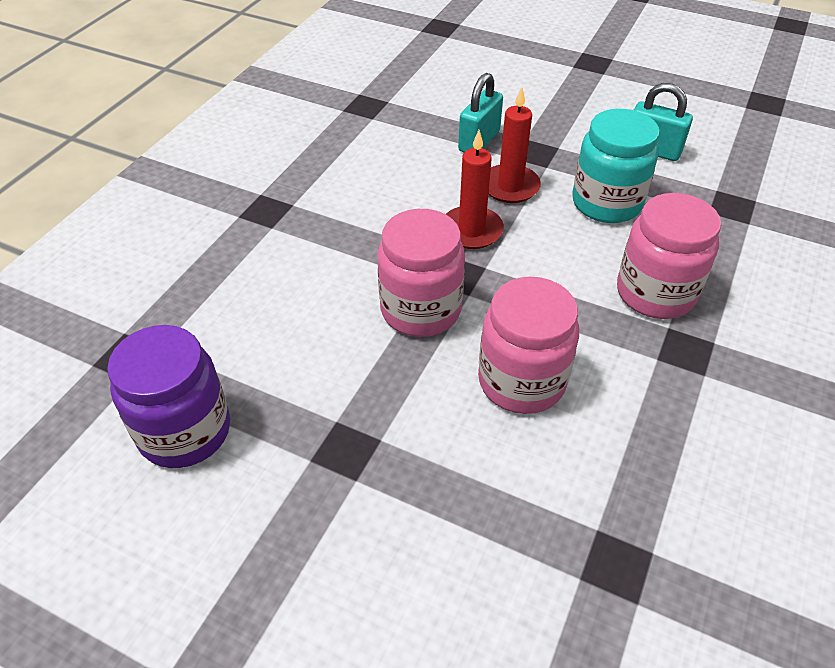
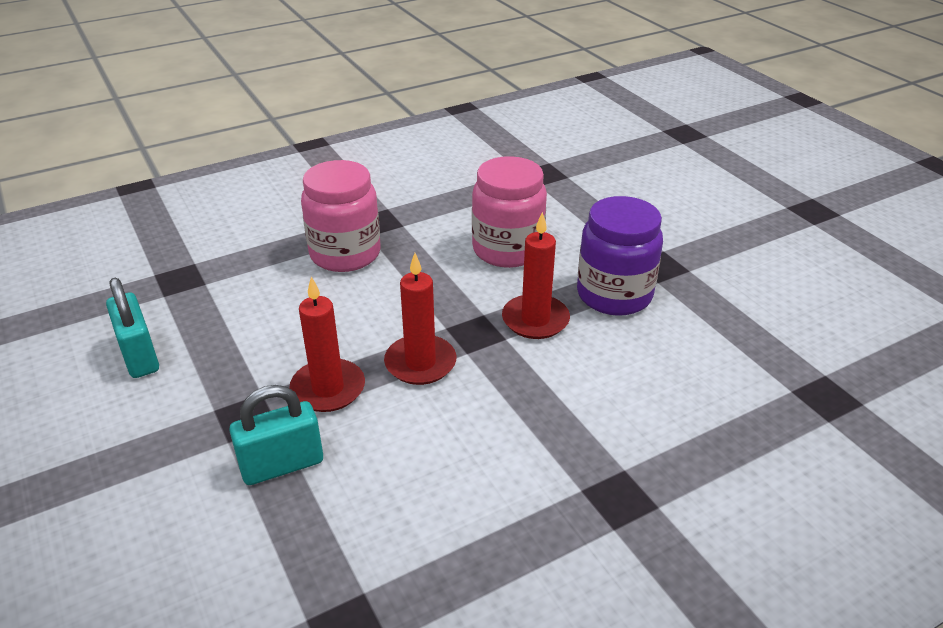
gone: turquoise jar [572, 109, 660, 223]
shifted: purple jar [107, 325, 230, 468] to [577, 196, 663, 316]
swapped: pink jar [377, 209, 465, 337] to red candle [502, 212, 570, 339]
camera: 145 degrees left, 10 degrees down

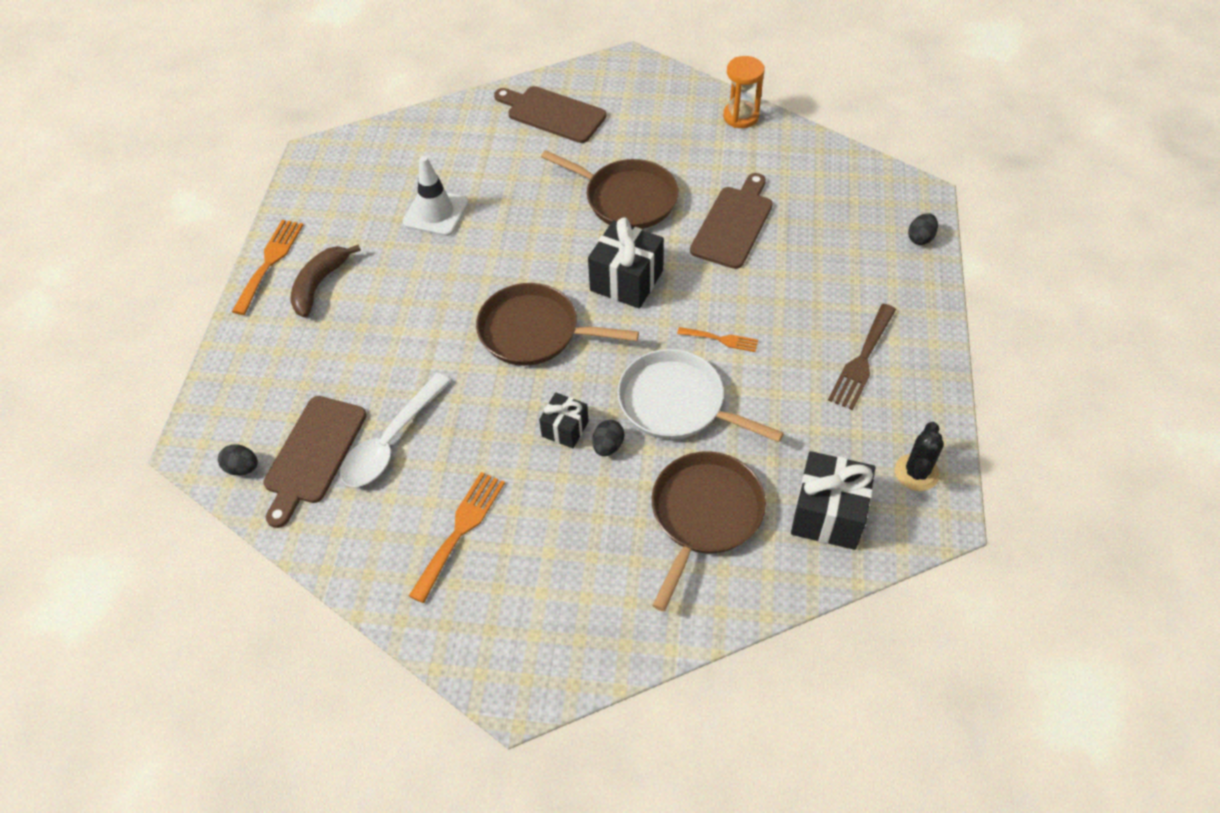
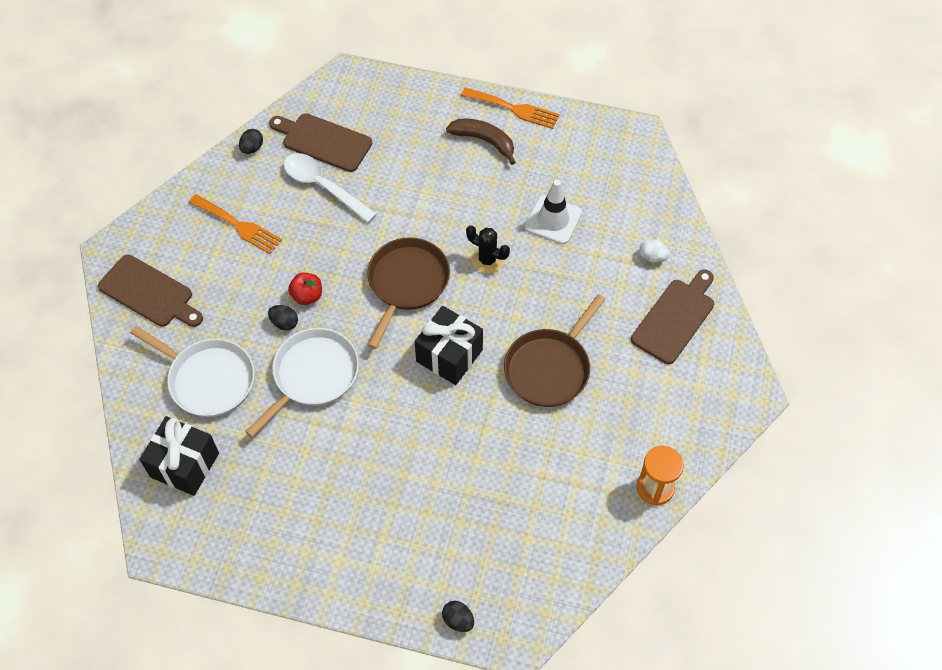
gone: orange fork [677, 327, 758, 352]; brown fork [828, 304, 896, 410]
new: white egg [639, 239, 670, 263]
shifted: black egg [218, 444, 258, 475] to [239, 129, 263, 154]; brown cutting board [690, 173, 773, 269] to [98, 254, 203, 327]; black cactus [895, 422, 944, 491] to [466, 225, 510, 273]
swapped: black gift [539, 392, 589, 448] to red apple [288, 272, 322, 305]
repainted: brown pan [652, 451, 766, 611] to white pan [130, 326, 255, 417]
camera: 95 degrees right, 5 degrees up

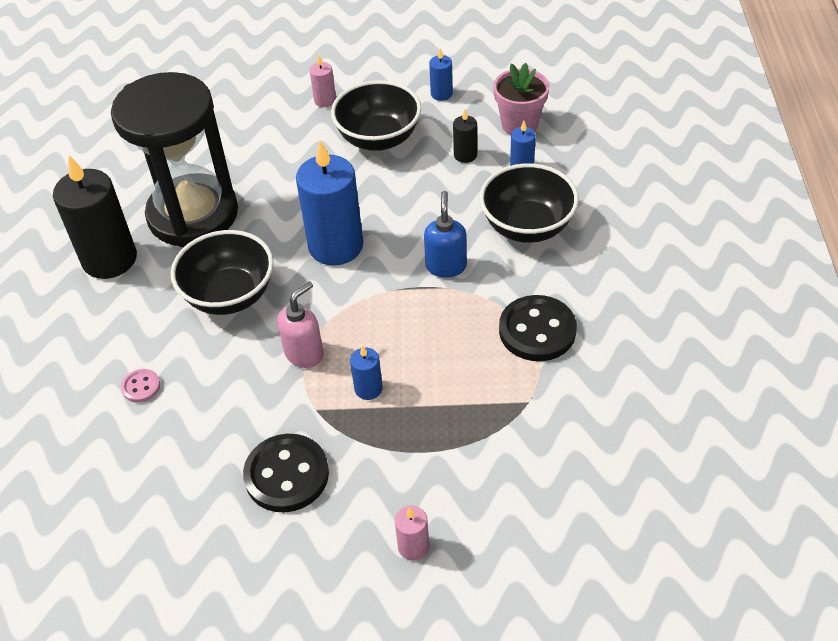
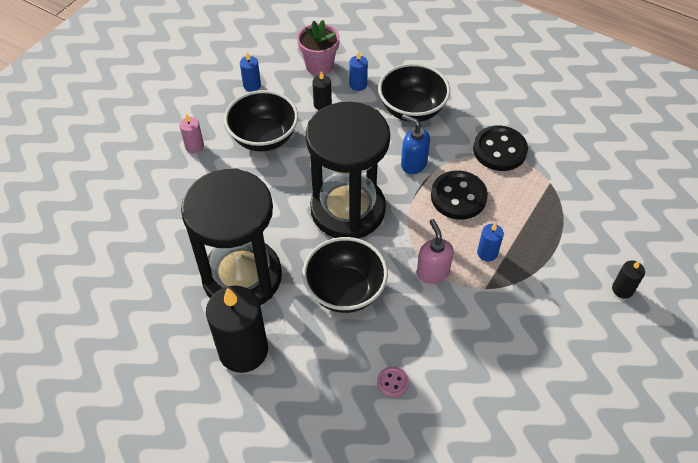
shifted: black button [243, 434, 329, 512] to [431, 171, 488, 220]
swapped: blue candle [296, 140, 363, 266] to black hourglass [306, 102, 390, 239]
repainted: pink candle [395, 505, 429, 561] to black candle [612, 261, 645, 299]
camera: 60 degrees left, 5 degrees up

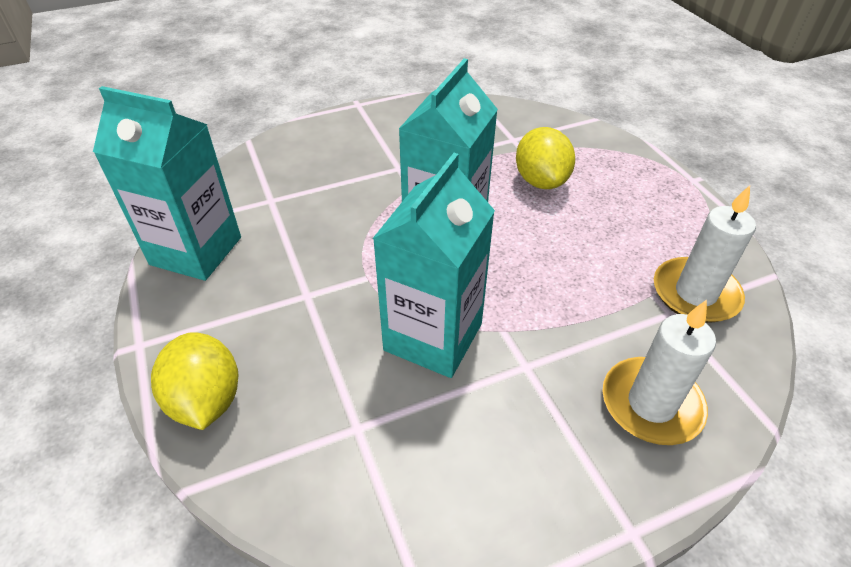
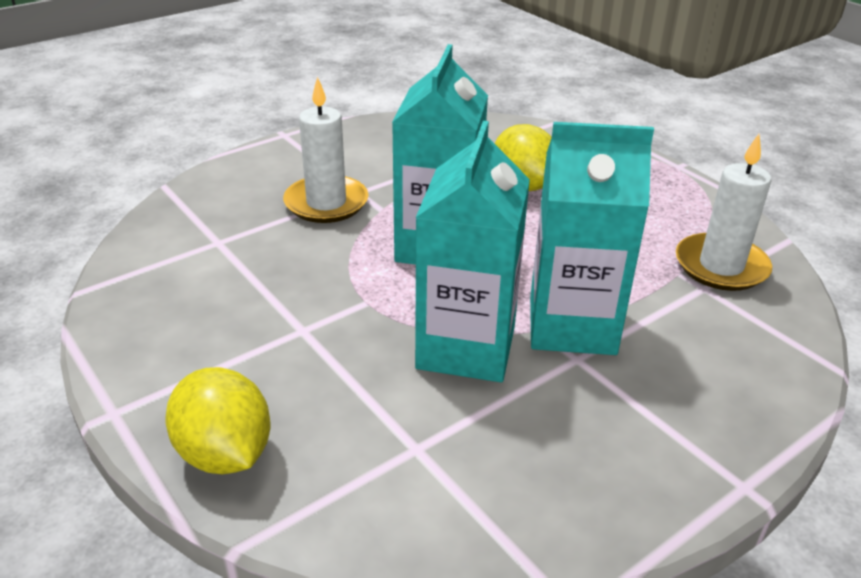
shifted: turquoise carton [93, 86, 241, 281] to [530, 122, 654, 355]; white candle [602, 300, 716, 445] to [283, 76, 369, 223]
camera: 15 degrees left, 10 degrees down

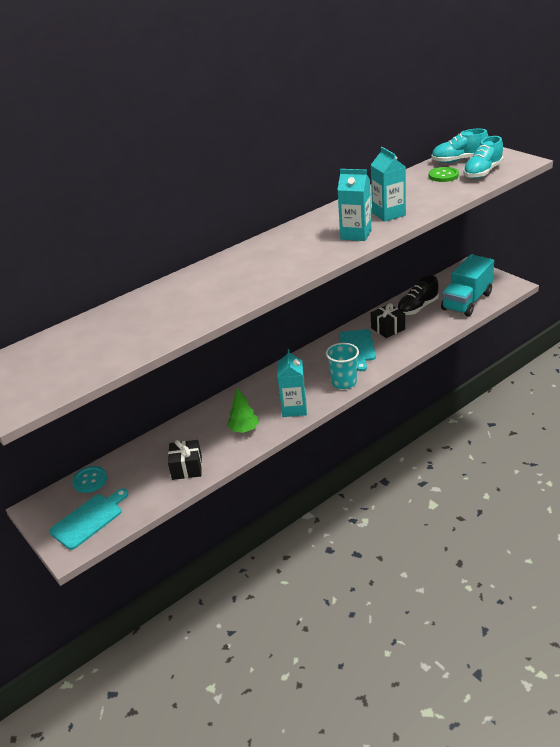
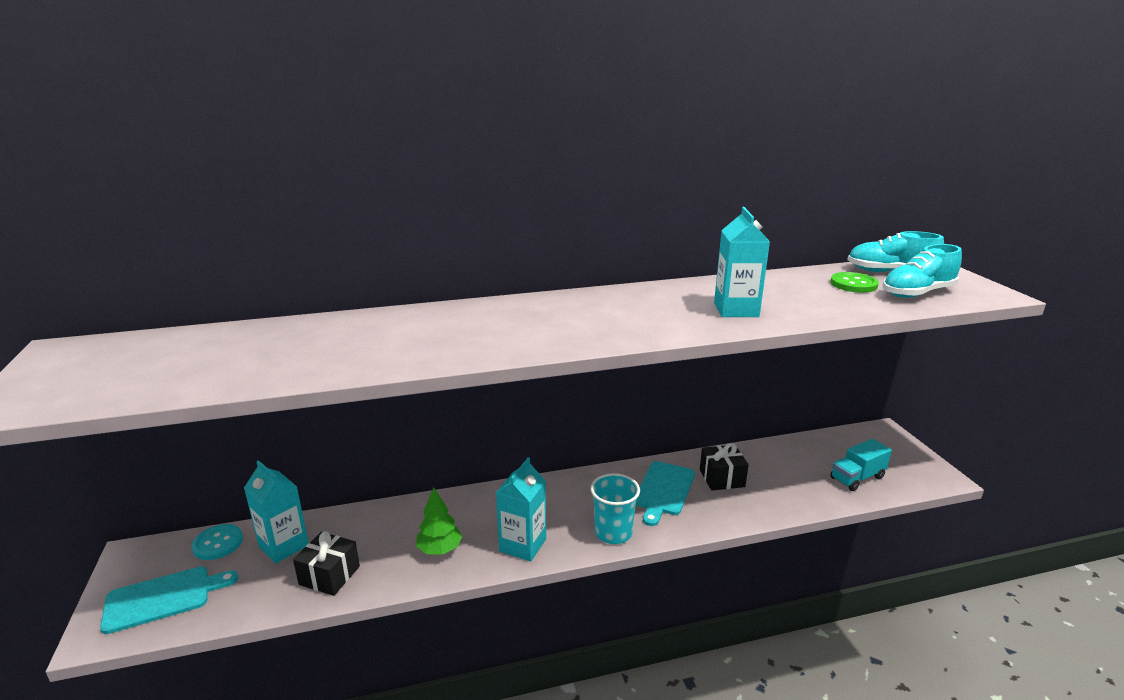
gone: black shoe [397, 275, 439, 315]
shifted: turquoise carton [337, 169, 371, 241] to [244, 460, 309, 564]
scaled: turquoise truck [441, 254, 494, 317] = [830, 439, 892, 491] x0.60
camera: 20 degrees right, 10 degrees down

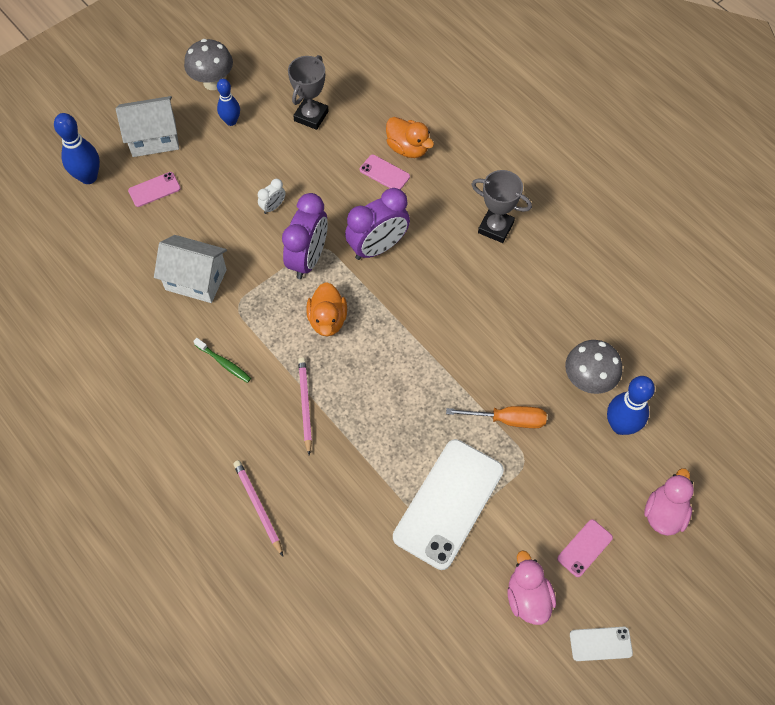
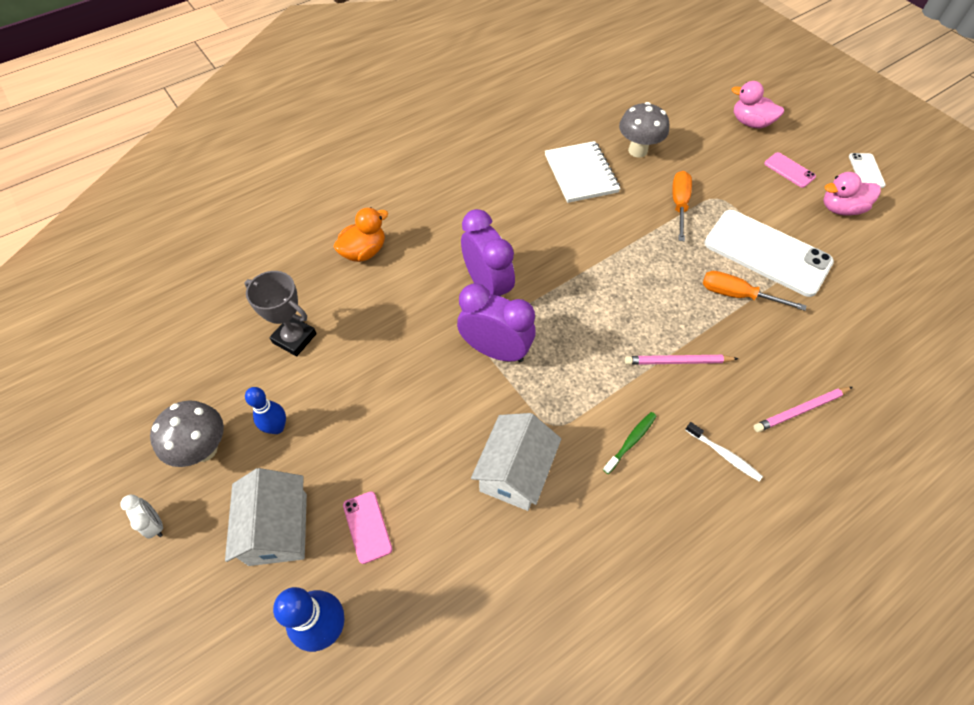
gone: orange duck [306, 282, 347, 336]; pink phone [360, 155, 410, 190]; grey trophy [471, 170, 532, 243]; blue bowling pin [607, 376, 655, 435]
new: white notebook [545, 141, 621, 203]; white toothbrush [685, 422, 763, 481]; orange screwdriver [703, 271, 806, 311]
shifted: white clock [258, 179, 286, 214] to [120, 494, 163, 539]
camera: 85 degrees left, 5 degrees down

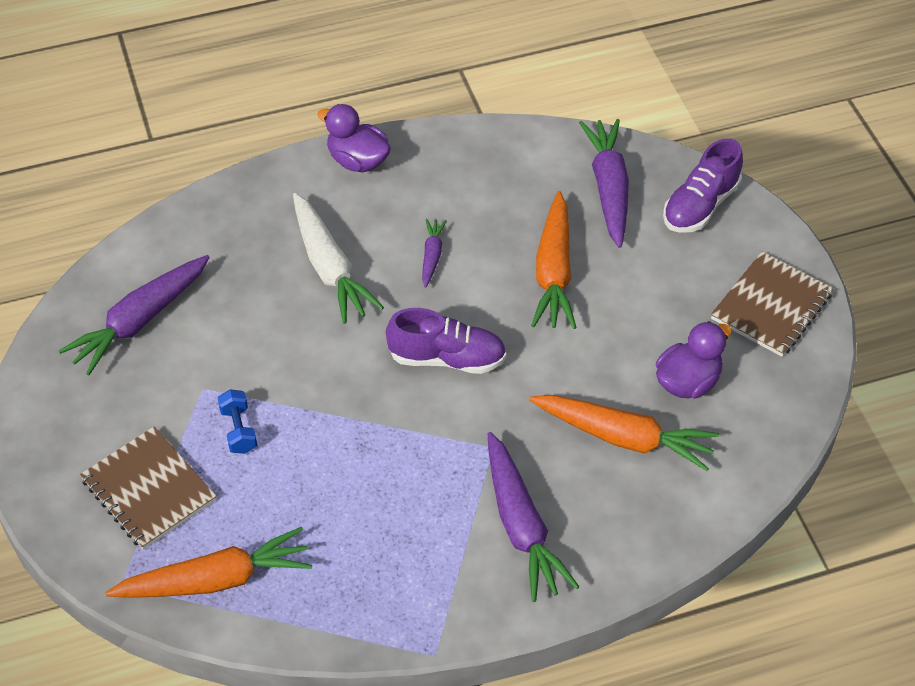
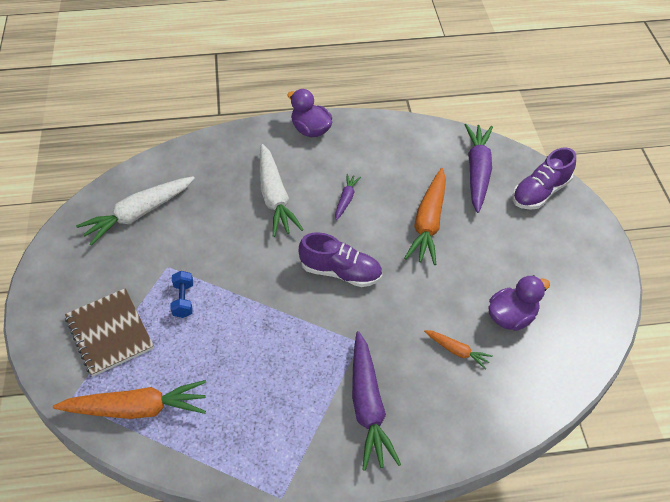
gone: brown notebook [711, 252, 833, 357]
repainted: purple carrot [59, 255, 210, 375] to white carrot [76, 176, 195, 246]
scaled: orange carrot [529, 395, 719, 471] = [424, 330, 493, 370] x0.51
camera: 10 degrees right, 0 degrees up

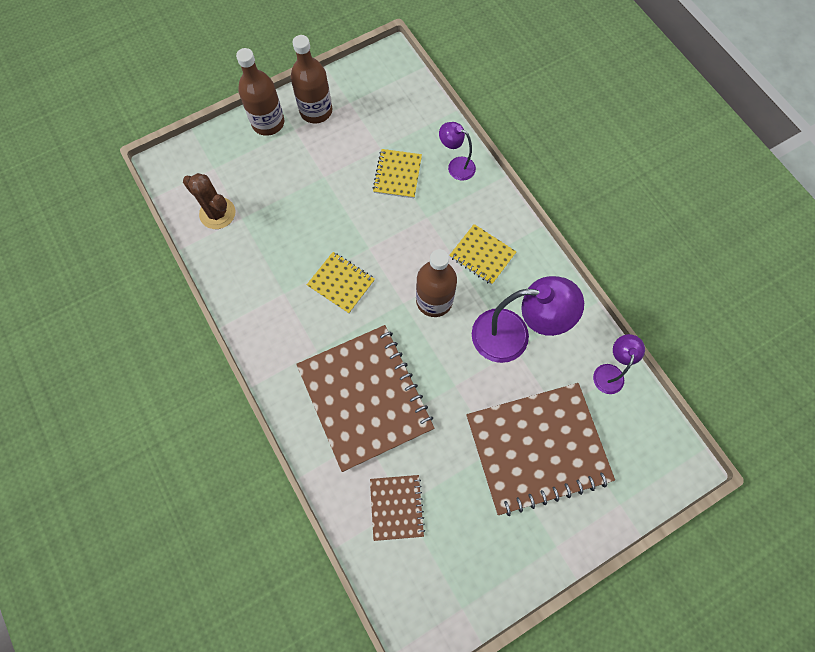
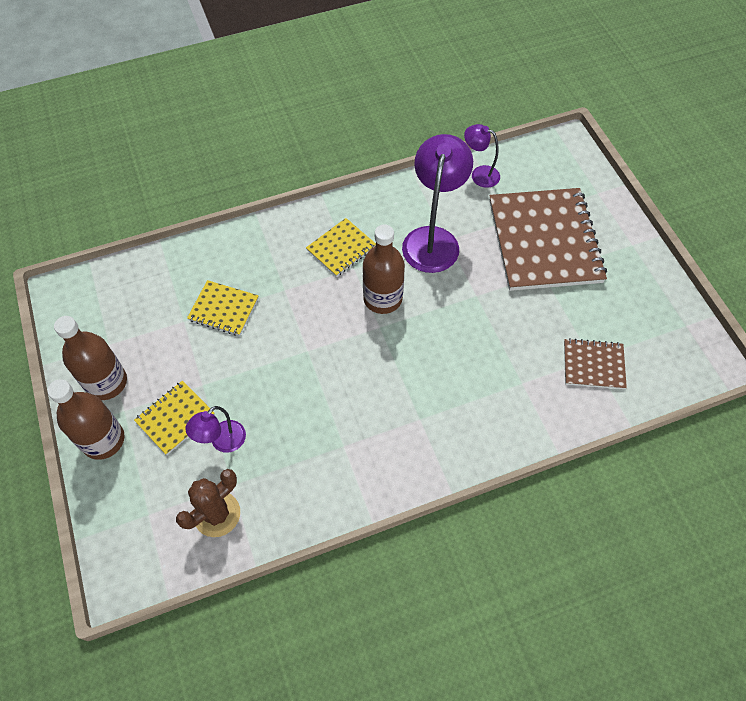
gone: brown notebook [296, 325, 434, 472]
shifted: yellow notebook [307, 252, 375, 313] to [134, 381, 215, 455]; purple lamp [439, 122, 476, 181] to [185, 406, 246, 453]
camera: 80 degrees left, 10 degrees down

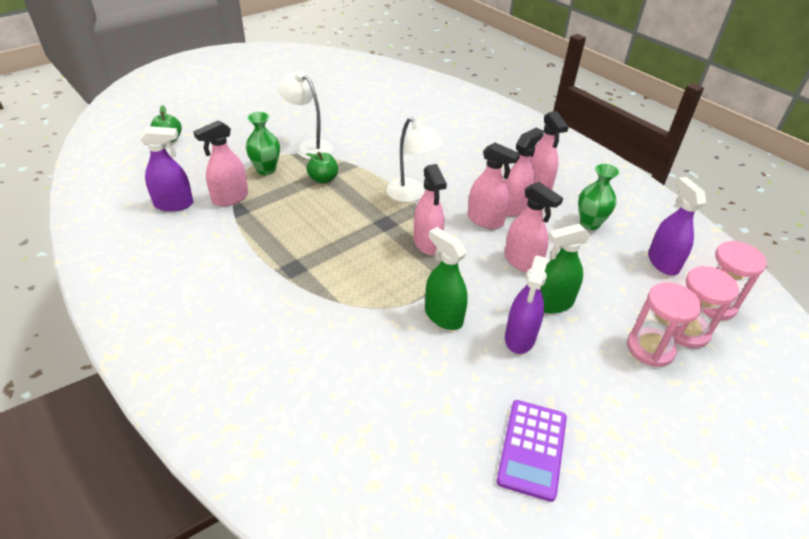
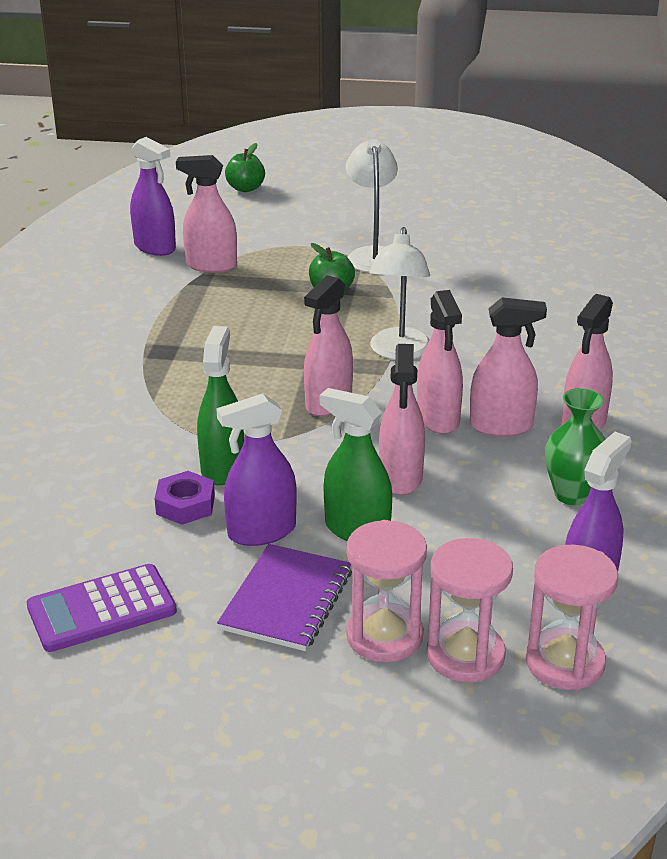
gone: green vase [246, 112, 280, 175]
new: purple nut [155, 471, 215, 525]; purple notebook [217, 544, 352, 651]
camera: 50 degrees right, 10 degrees down

